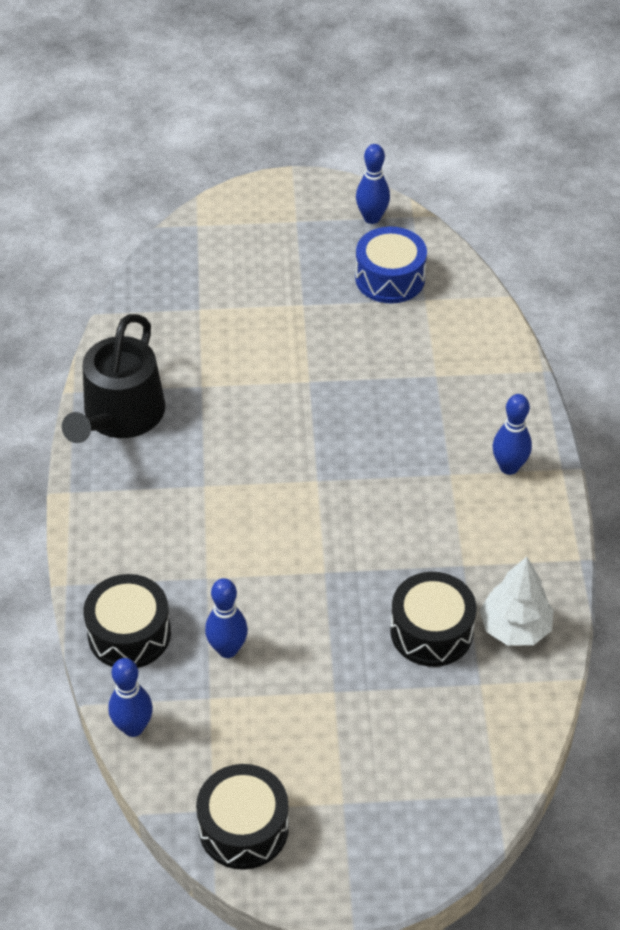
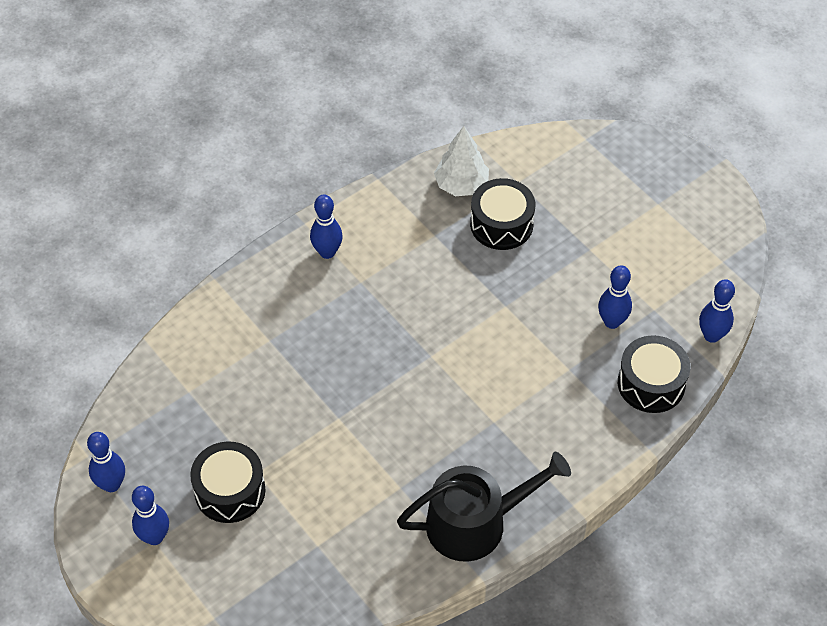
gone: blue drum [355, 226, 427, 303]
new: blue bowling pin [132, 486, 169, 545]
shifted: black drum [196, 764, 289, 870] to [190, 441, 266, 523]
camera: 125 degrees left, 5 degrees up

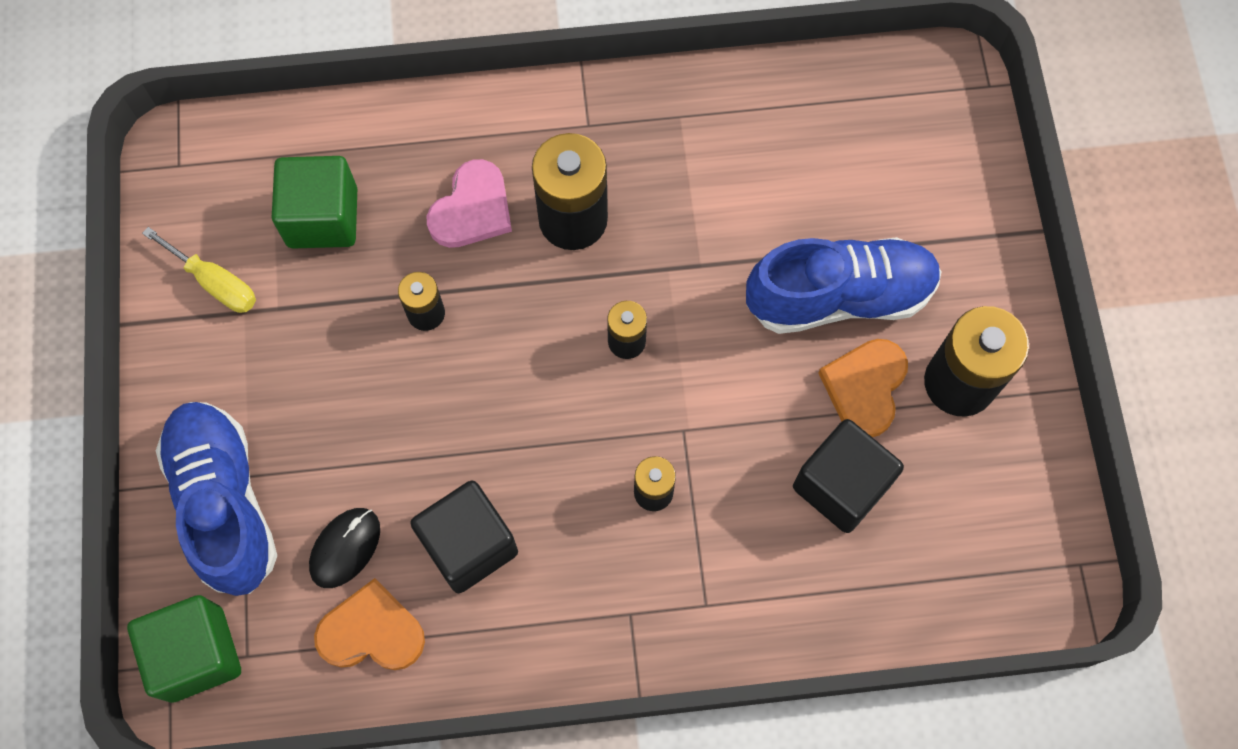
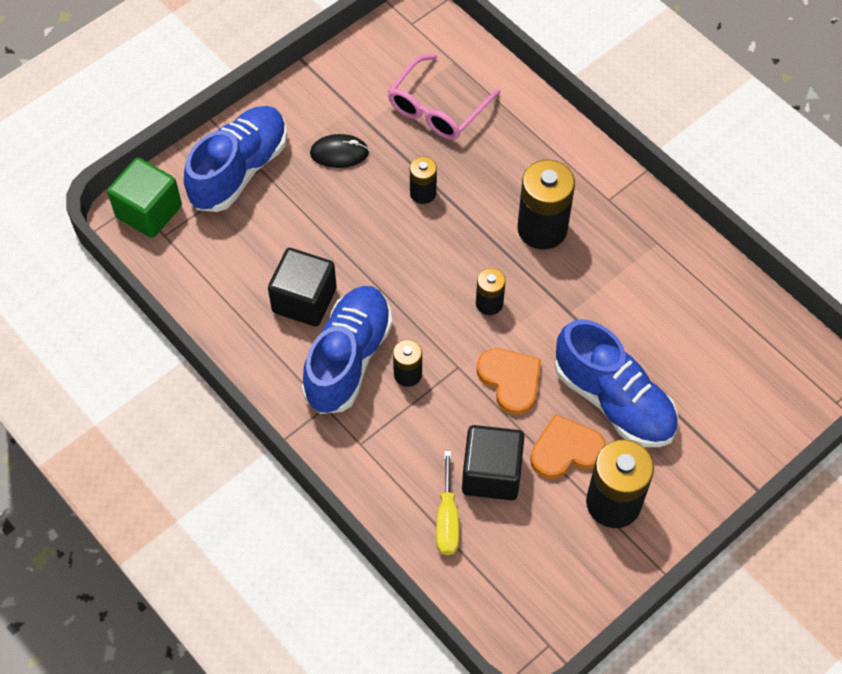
gone: pink heart [427, 159, 512, 248]
new: blue shoe [302, 286, 392, 414]
shifted: yellow screwdriver [142, 227, 256, 313] to [436, 451, 459, 555]; black mouse [309, 508, 380, 588] to [310, 134, 369, 168]; orange heart [314, 578, 425, 670] to [477, 348, 541, 415]
swapped: green cube [272, 156, 357, 249] to pink glasses [388, 54, 500, 140]
camera: 55 degrees right, 10 degrees down

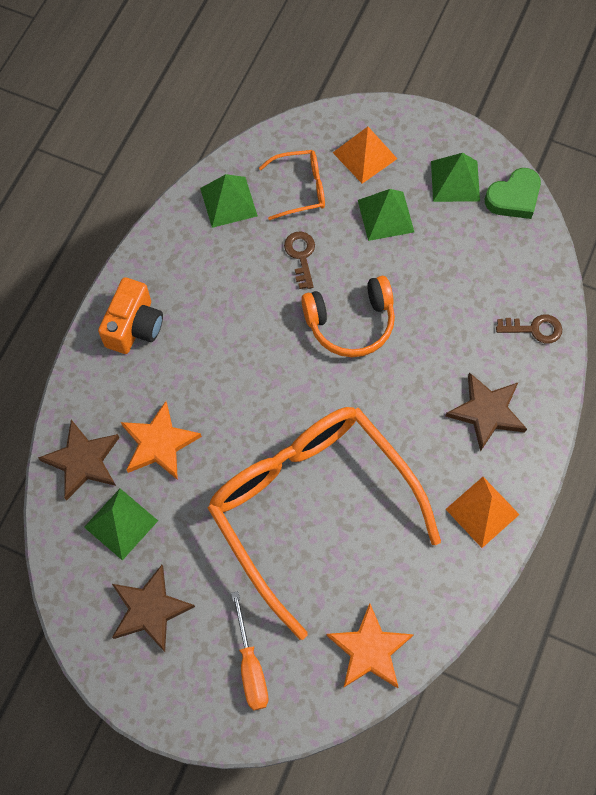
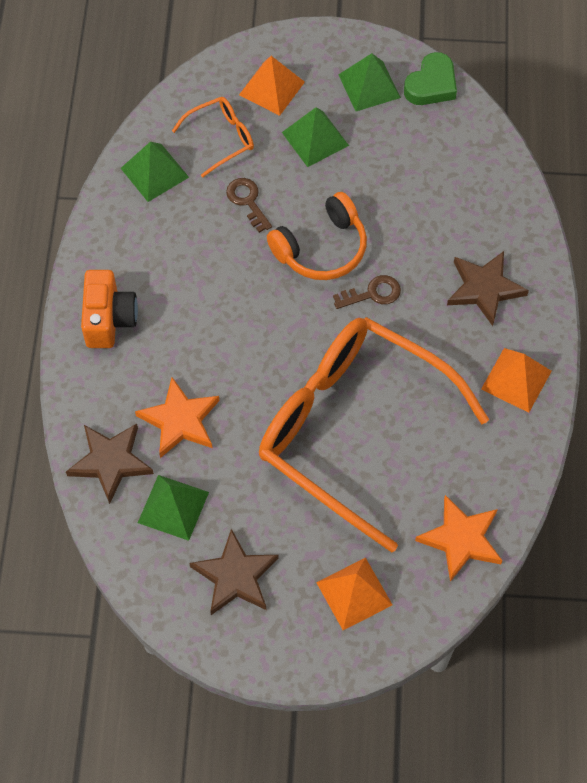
shifted: brown key [496, 315, 562, 343] to [333, 275, 401, 309]
swapped: orange screwdriver [231, 591, 268, 710] to orange pyramid [316, 558, 393, 630]
camera: 20 degrees left, 5 degrees down

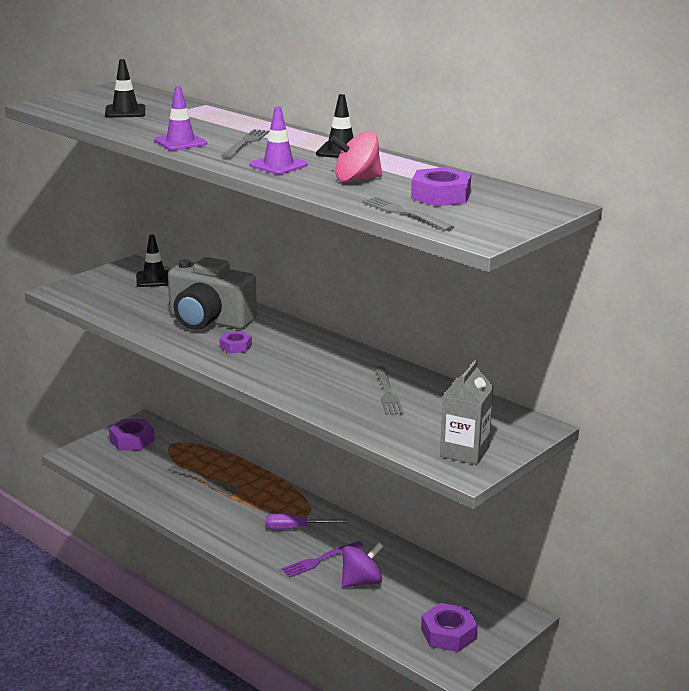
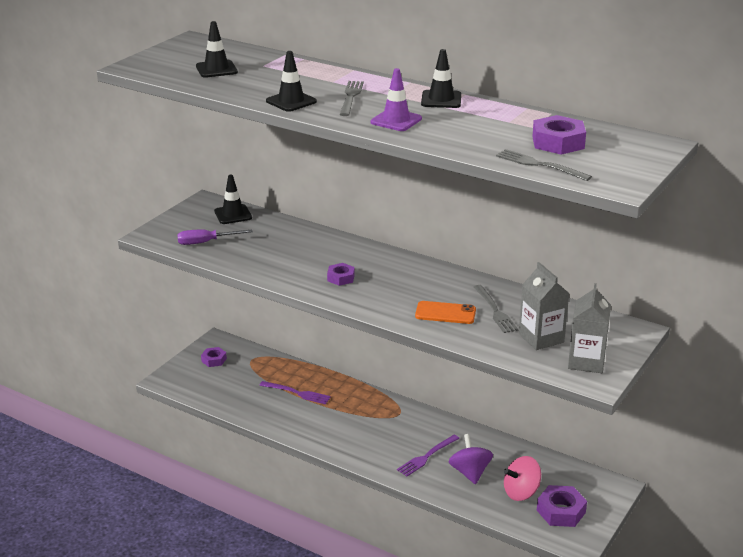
gone: grey camera [168, 257, 257, 330]
new: orange phone [415, 301, 476, 324]; grey carton [519, 262, 570, 350]
shifted: purple screwdriver [265, 514, 347, 530] to [177, 229, 253, 245]; pink spinning top [330, 131, 382, 182] to [504, 456, 541, 501]
repainted: purple traffic cone [154, 86, 207, 151] to black traffic cone [266, 51, 317, 112]; grey fork [169, 466, 240, 496] to purple fork [259, 381, 331, 404]
rotated: purple spinning top [342, 543, 383, 588] = [449, 434, 493, 485] 60 degrees counterclockwise
scaled: purple nut [109, 419, 155, 450] = [201, 347, 227, 367] x0.61
camera: 10 degrees left, 5 degrees up

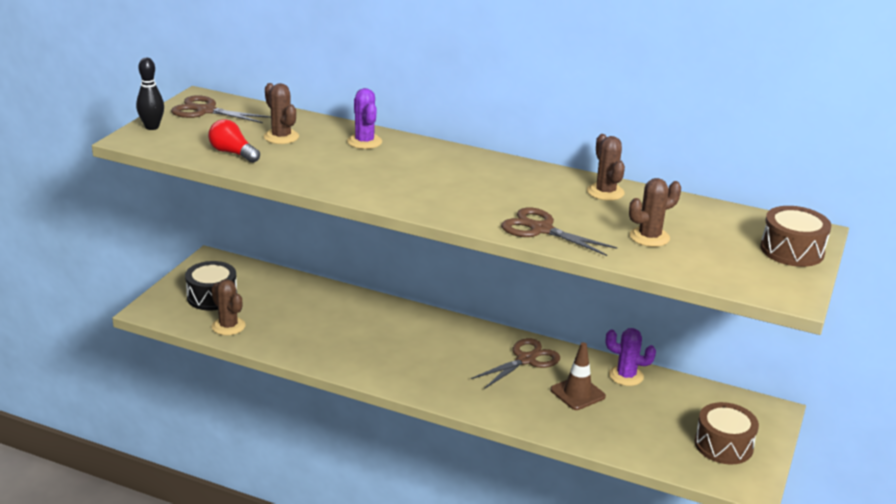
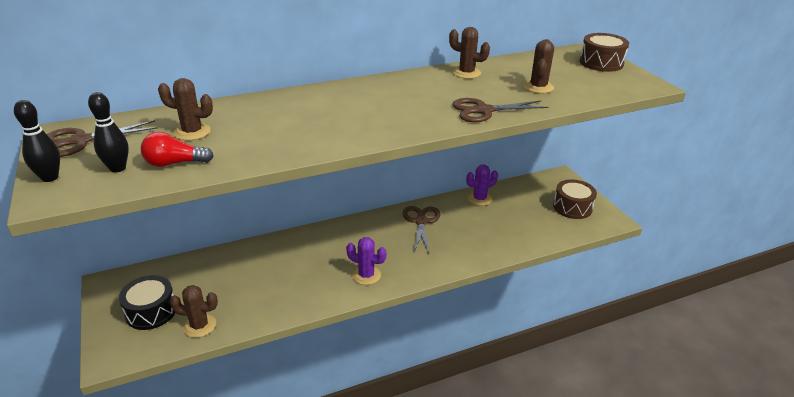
gone: brown traffic cone [550, 342, 606, 410]
new: black bowling pin [88, 92, 129, 173]
shifted: purple cactus [347, 88, 382, 149] to [346, 237, 387, 285]
camera: 45 degrees left, 5 degrees up

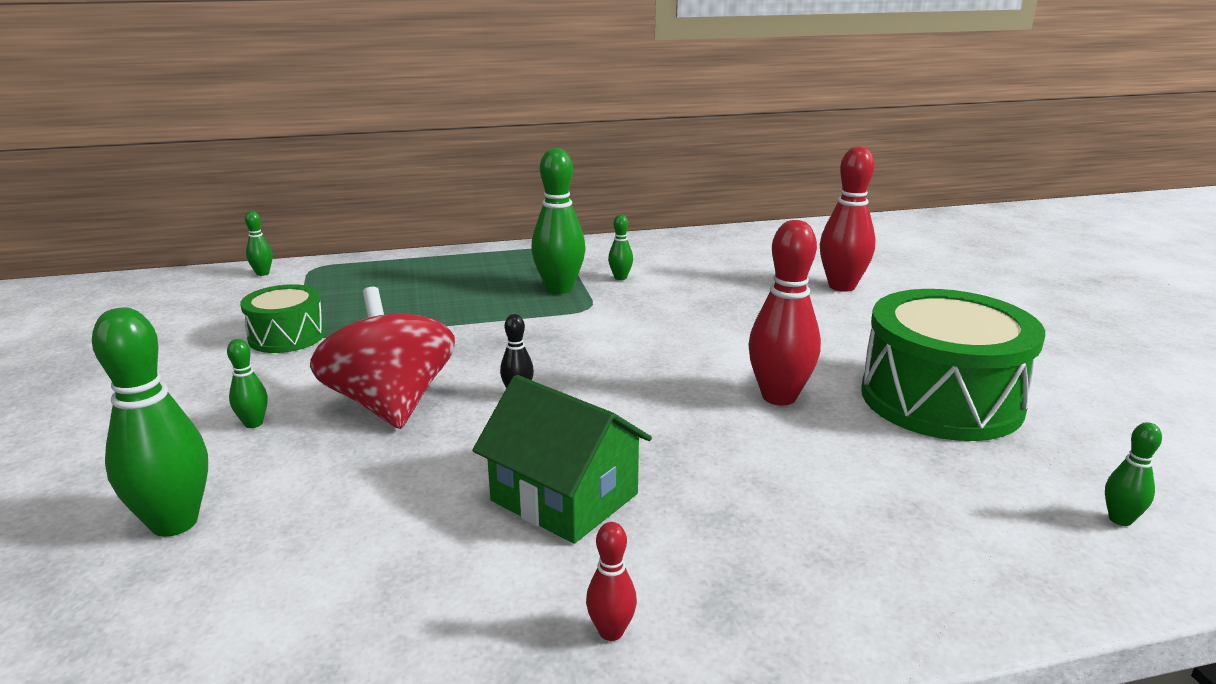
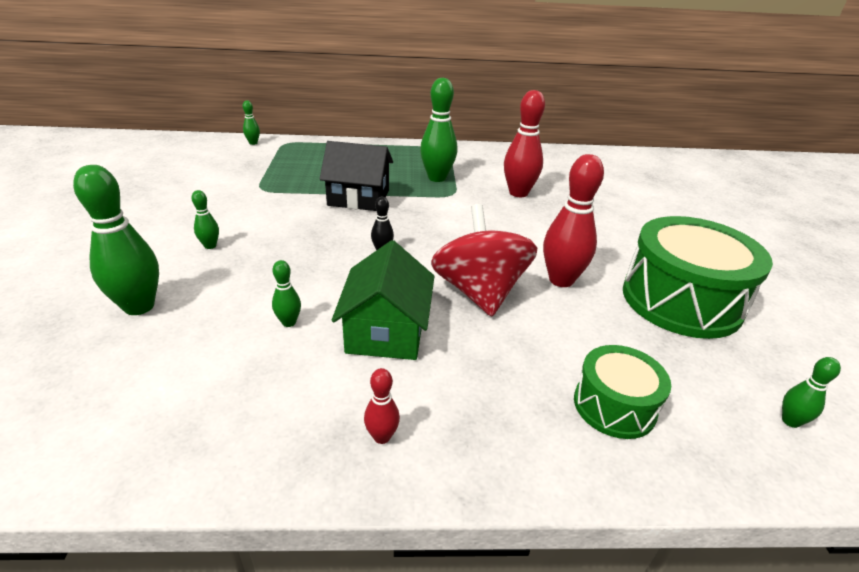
new: black house [320, 141, 393, 211]
shifted: green drum [240, 284, 325, 353] to [574, 345, 671, 439]; red spinning top [310, 287, 455, 429] to [431, 204, 537, 317]; green bowling pin [608, 214, 633, 280] to [272, 260, 301, 327]; red bowling pin [820, 146, 876, 292] to [504, 90, 545, 197]
rotated: green house [472, 375, 652, 544] = [332, 240, 435, 360] 45 degrees clockwise
camera: 10 degrees right, 10 degrees up

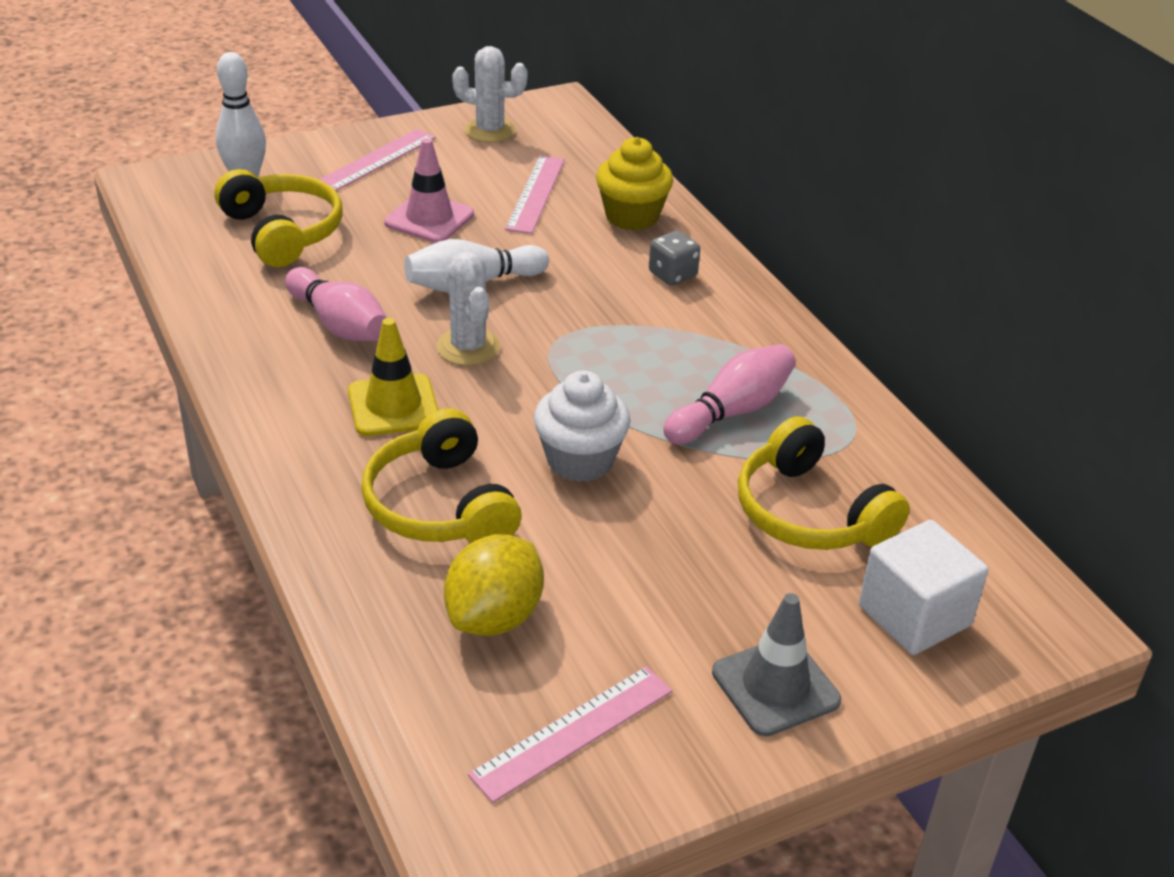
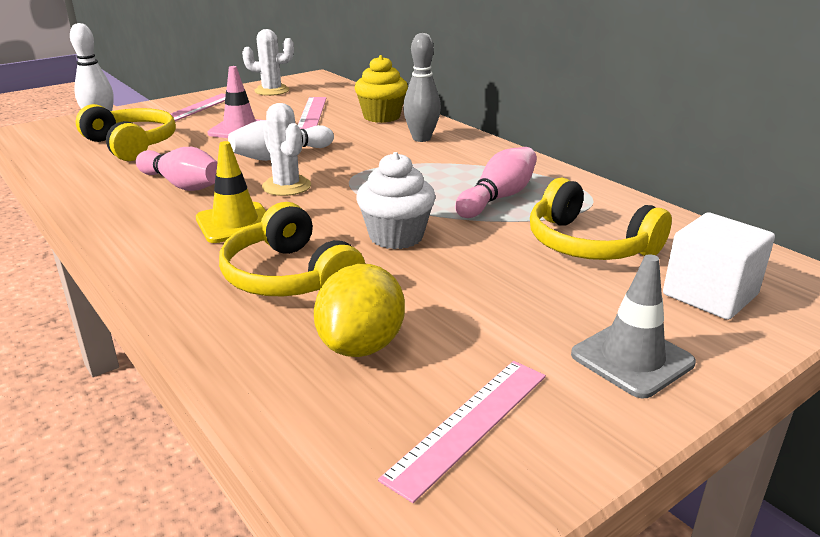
swapped: grey dice [649, 231, 700, 285] to grey bowling pin [403, 33, 441, 142]
camera: 10 degrees left, 10 degrees down

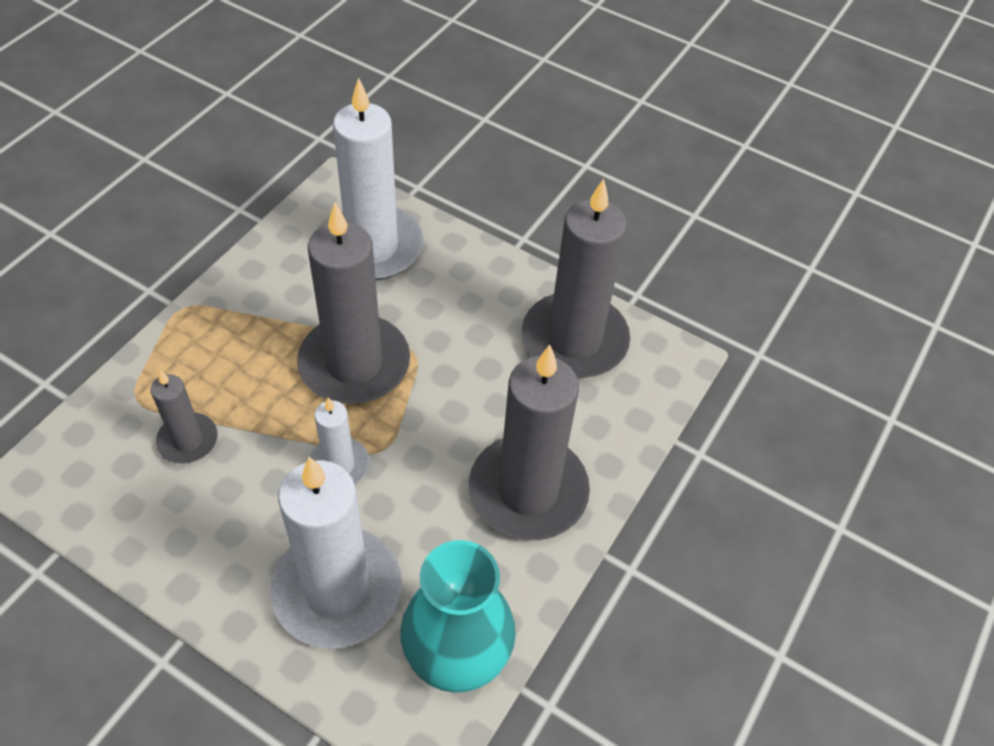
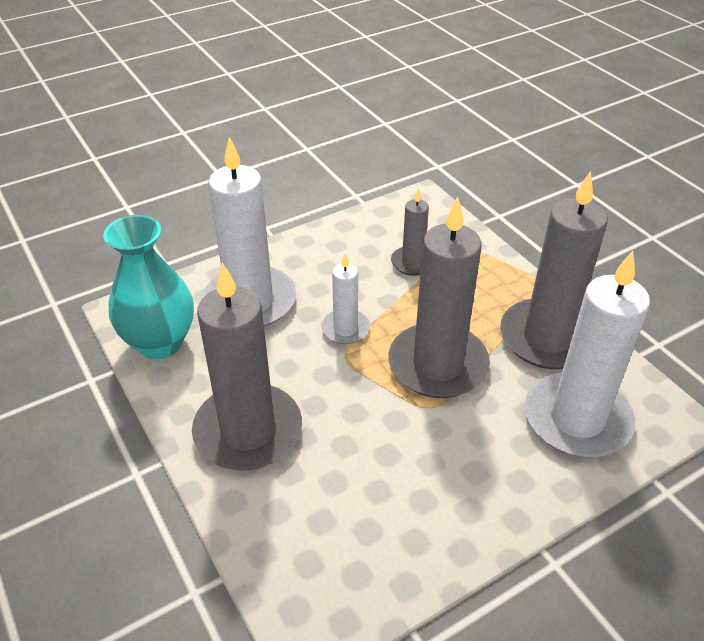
shifted: grey candle [522, 178, 630, 378] to [500, 171, 608, 369]
camera: 120 degrees right, 10 degrees down

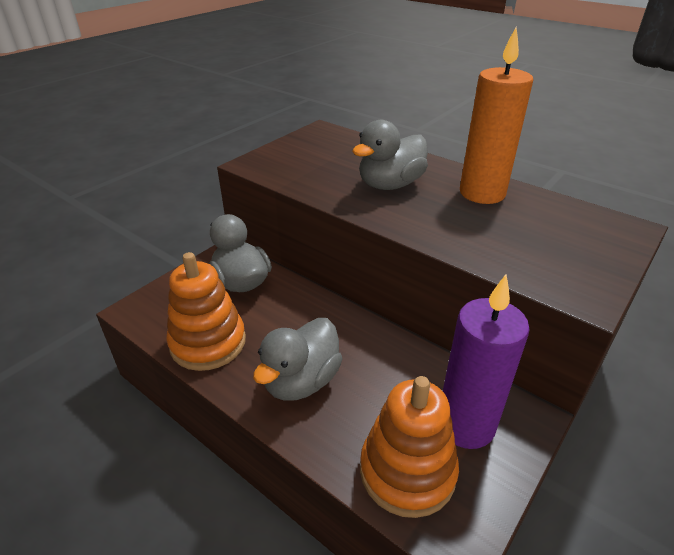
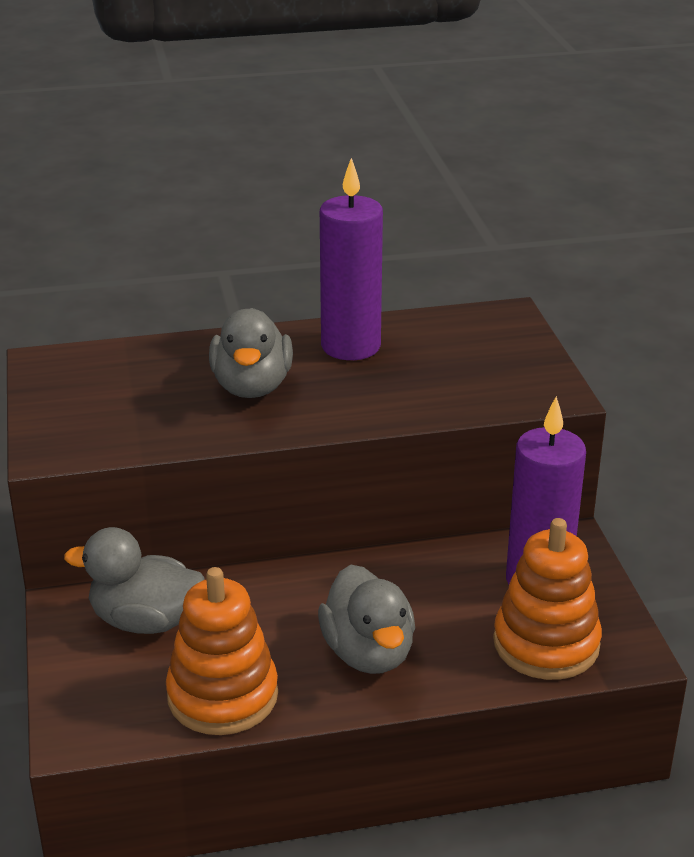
repainted: orange candle [460, 27, 533, 204] to purple candle [320, 158, 383, 360]
camera: 50 degrees left, 5 degrees down

